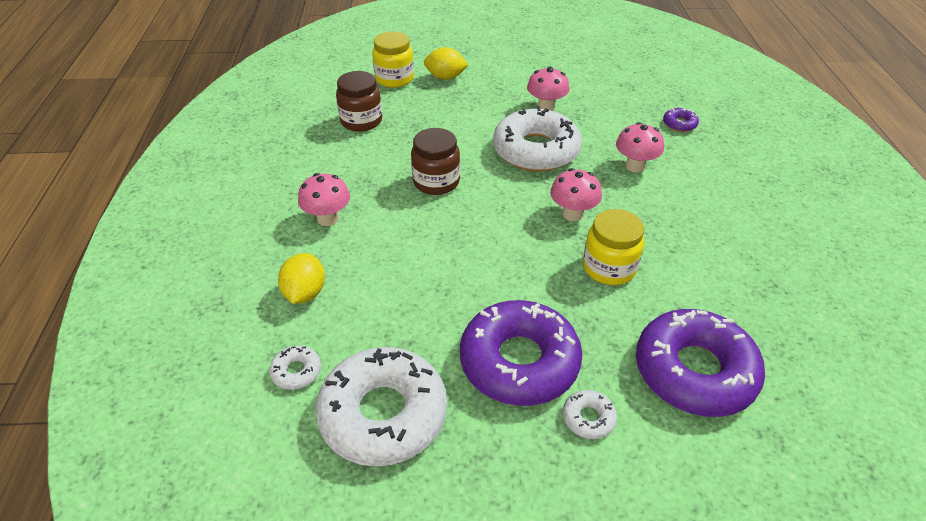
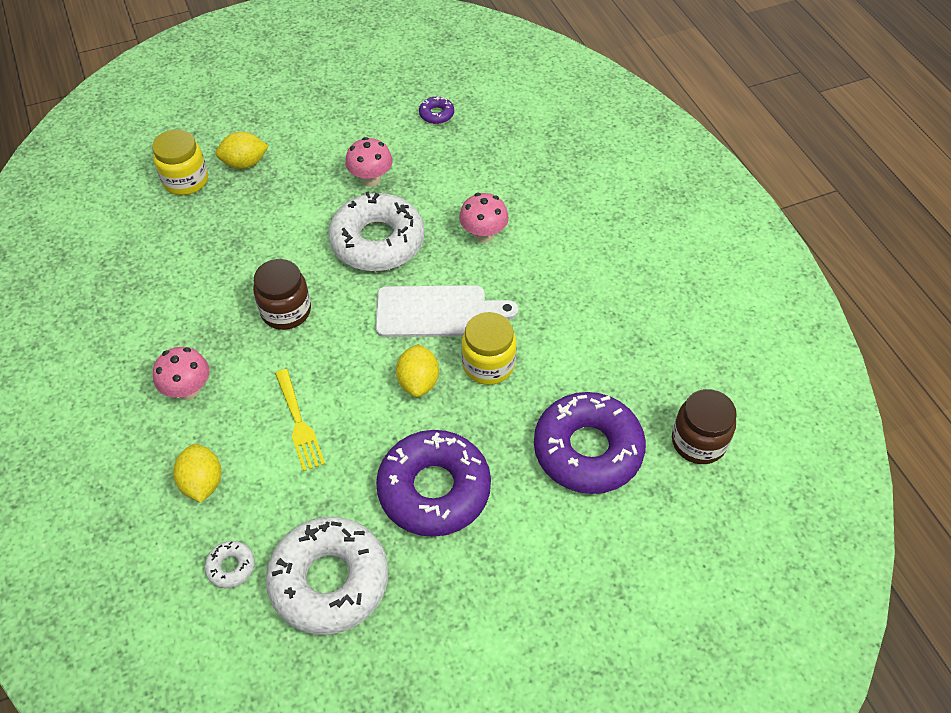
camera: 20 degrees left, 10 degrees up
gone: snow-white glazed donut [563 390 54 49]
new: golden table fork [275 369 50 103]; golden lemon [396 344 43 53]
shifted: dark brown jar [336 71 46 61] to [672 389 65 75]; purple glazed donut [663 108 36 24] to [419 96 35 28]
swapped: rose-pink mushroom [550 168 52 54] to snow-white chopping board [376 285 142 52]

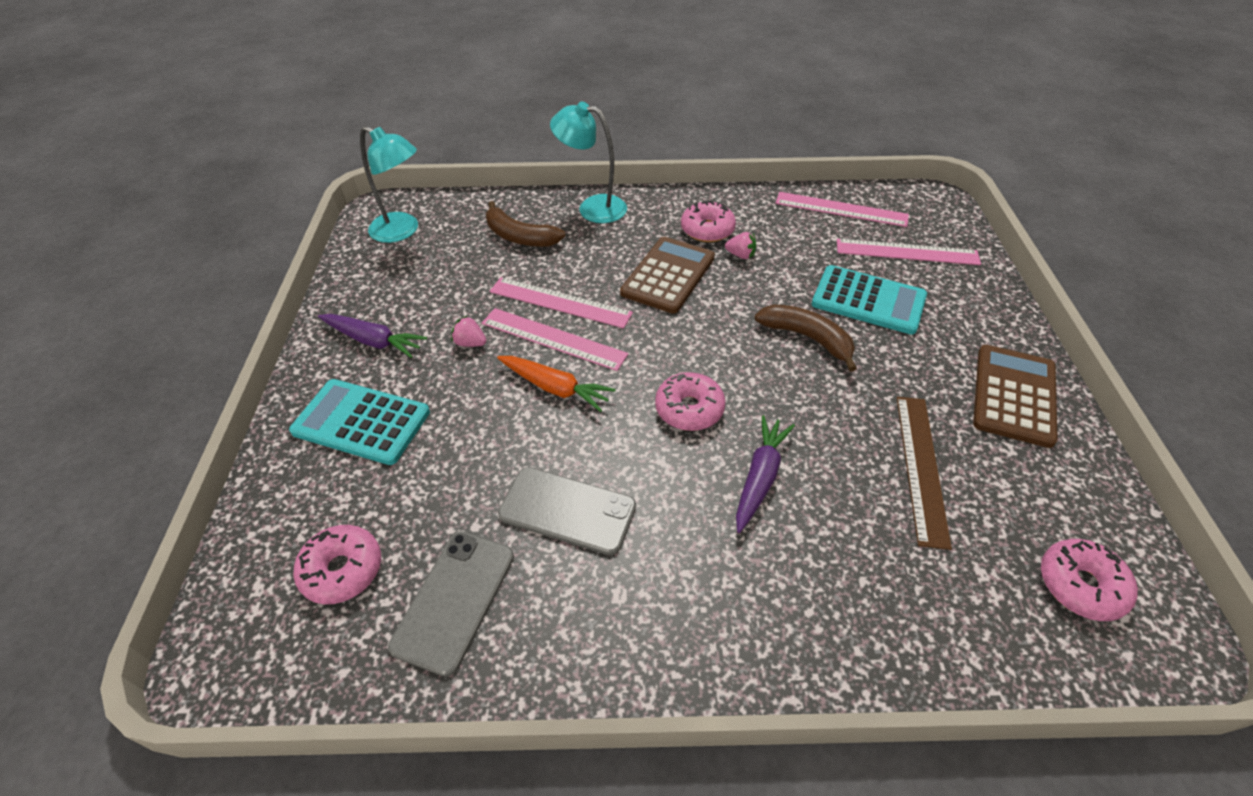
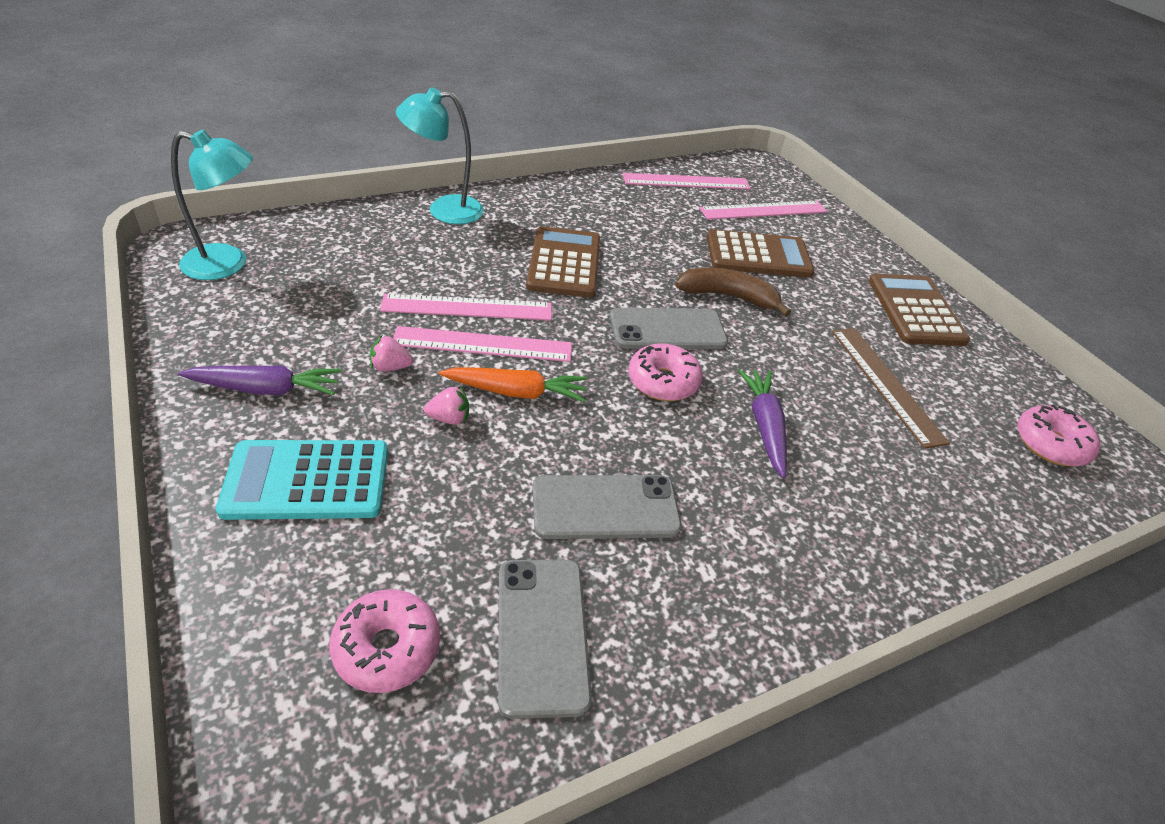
camera: 30 degrees left, 5 degrees down
gone: dark brown banana fruit [486 201 79 46]; rose-pink glazed donut [681 201 55 41]
new: gray mobile phone [610 308 118 41]
shifted: rose-pink toy strawberry [725 232 31 27] to [424 386 45 39]
repainted: teal pocket calculator [812 265 115 70] to dark brown pocket calculator [707 229 107 49]

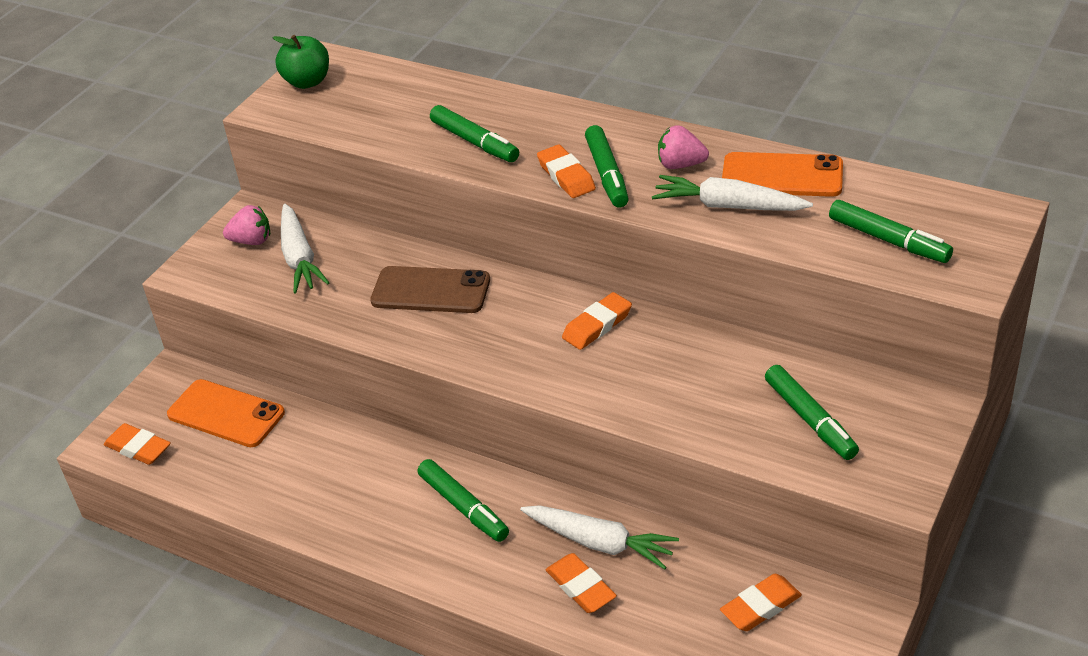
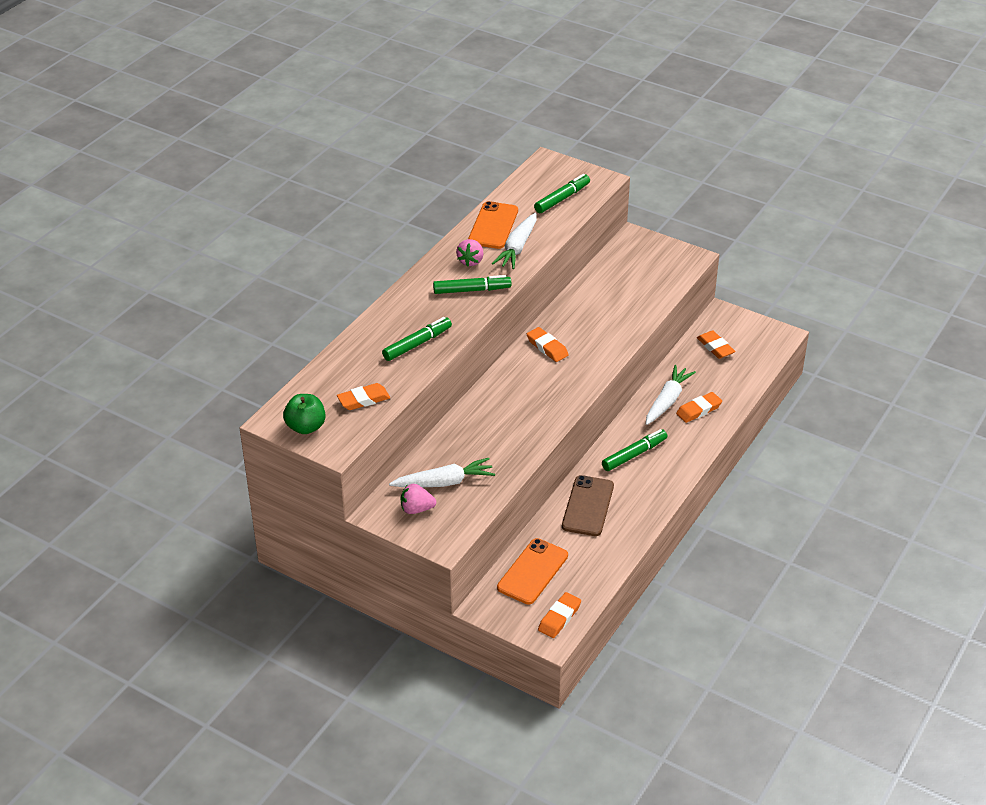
camera: 90 degrees left, 0 degrees up
gone: green marker pen [765 365 94 95]
shifted: dark brown mobile phone [370 266 120 47] to [562 475 52 61]; bright orange eraser [537 145 59 53] to [337 383 53 27]
rotated: rose-pink toy strawberry [223 205 47 40] = [401 484 35 30] 90 degrees counterclockwise

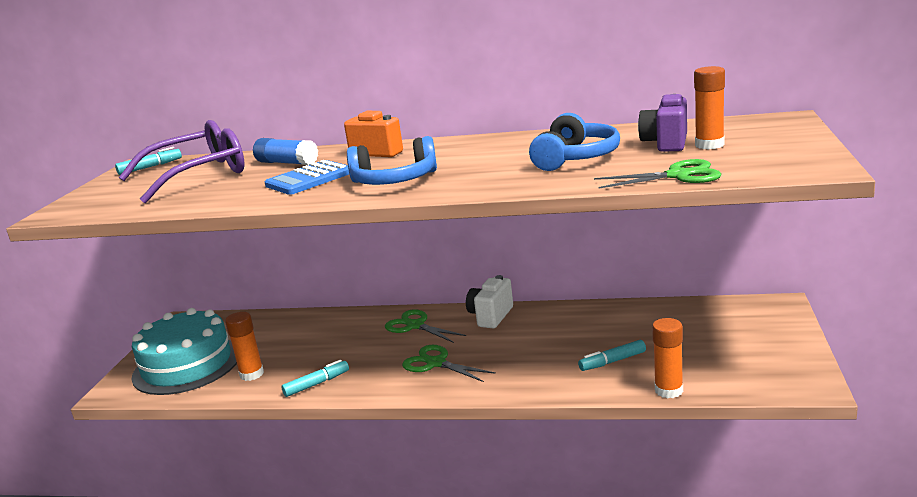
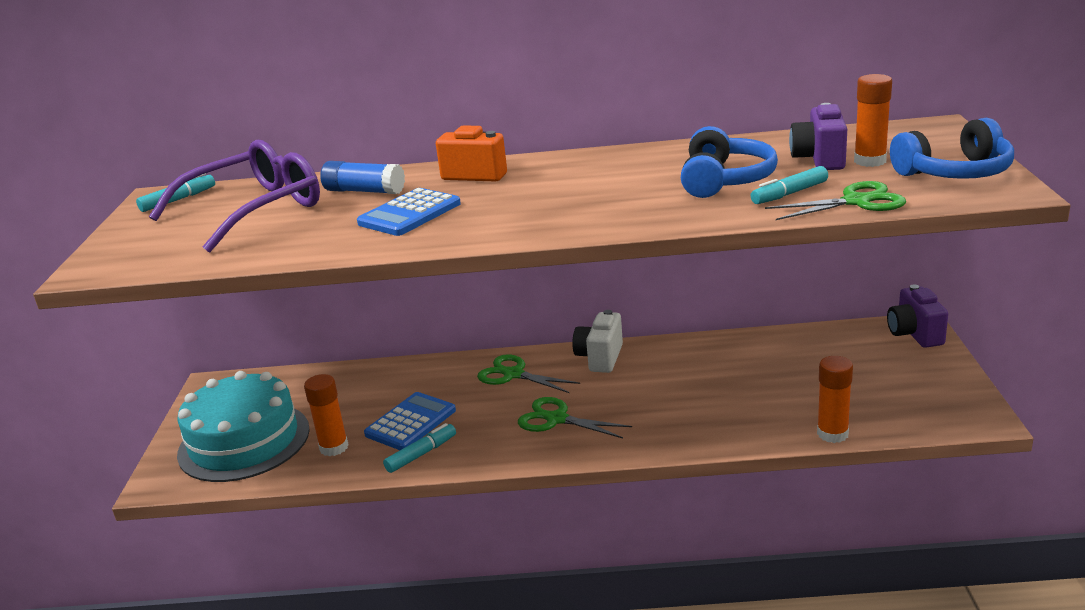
camera: 10 degrees left, 5 degrees up
new: cobalt pocket calculator [364 392 92 58]; purple photo camera [887 285 61 63]
shifted: cobalt over-ear headphones [347 136 90 49] to [890 118 124 61]; teal marker pen [578 340 68 31] to [751 166 77 38]

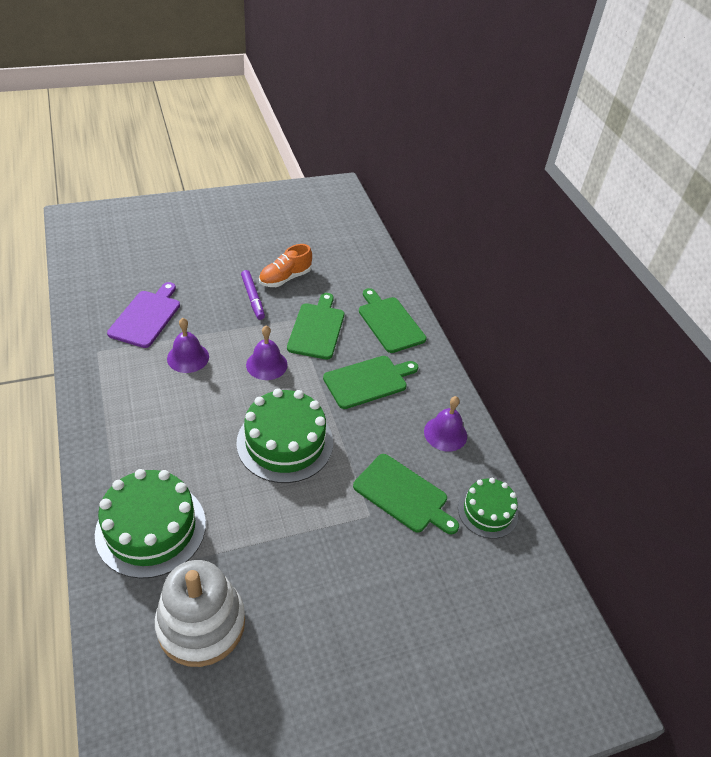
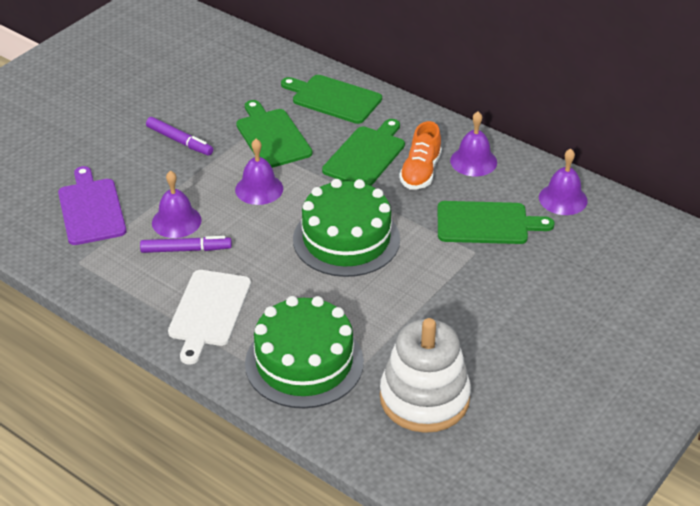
camera: 30 degrees left, 5 degrees down
new: purple marker pen [140 236 92 17]; snow-white chopping board [168 270 83 94]
shifted: bright orange lace-up shoe [259 244 53 43] to [399 121 43 69]
swapped: green layer cake [458 478 60 61] to purple bell [539 148 49 67]

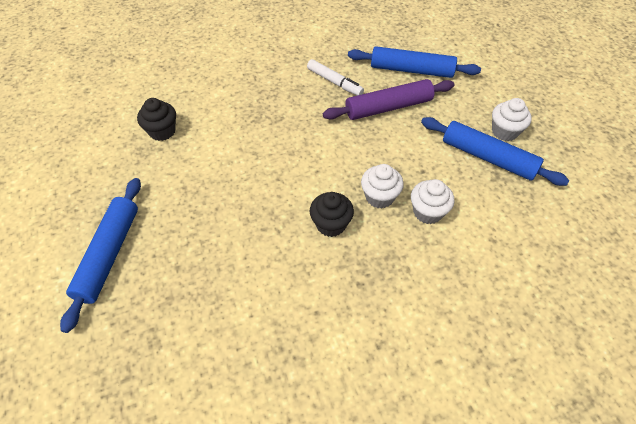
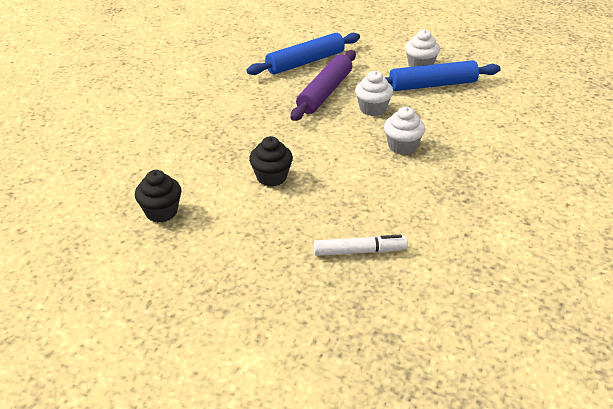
camera: 45 degrees left, 15 degrees down
gone: cobalt rolling pin [60 178 81 155]
shifted: snow-white marker pen [307 59 57 37] to [313 235 95 21]; black muffin [310 192 44 45] to [249 136 44 51]; snow-white muffin [411 179 43 45] to [355 71 38 45]

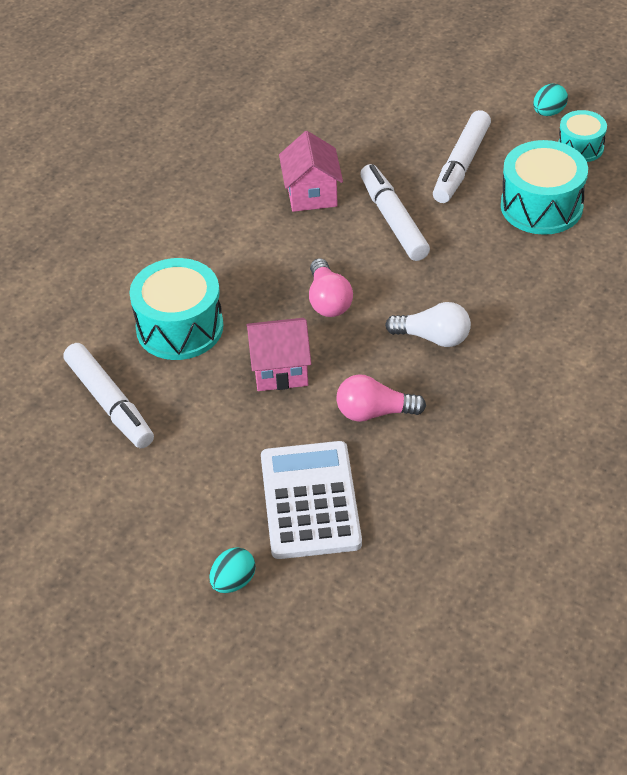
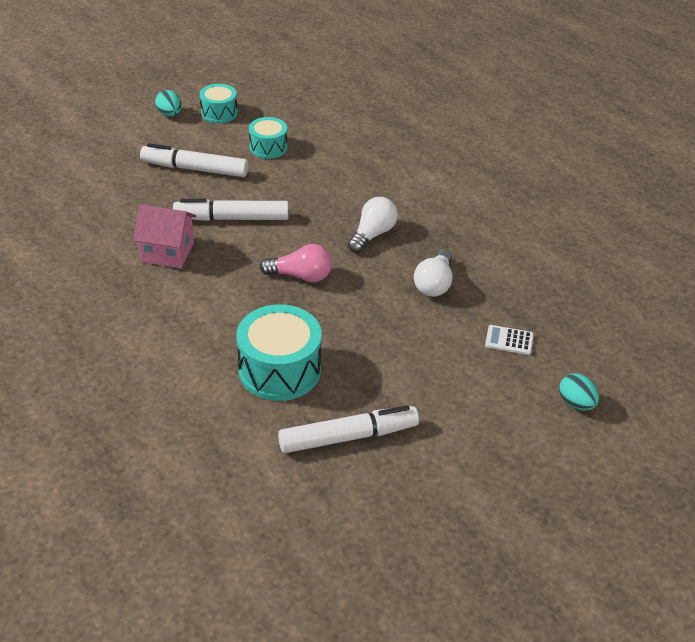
camera: 75 degrees left, 5 degrees down
gone: rose-pink house [247 318 64 73]
repainted: rose-pink bulb [336 374 90 48] to snow-white bulb [414 249 38 48]
rotated: snow-white marker pen [433 110 58 93] = [140 143 108 34] 150 degrees clockwise
scaled: snow-white pocket calculator [261 441 101 118] = [485 325 49 30] x0.42; teal drum [501 140 87 95] = [249 117 38 42] x0.58

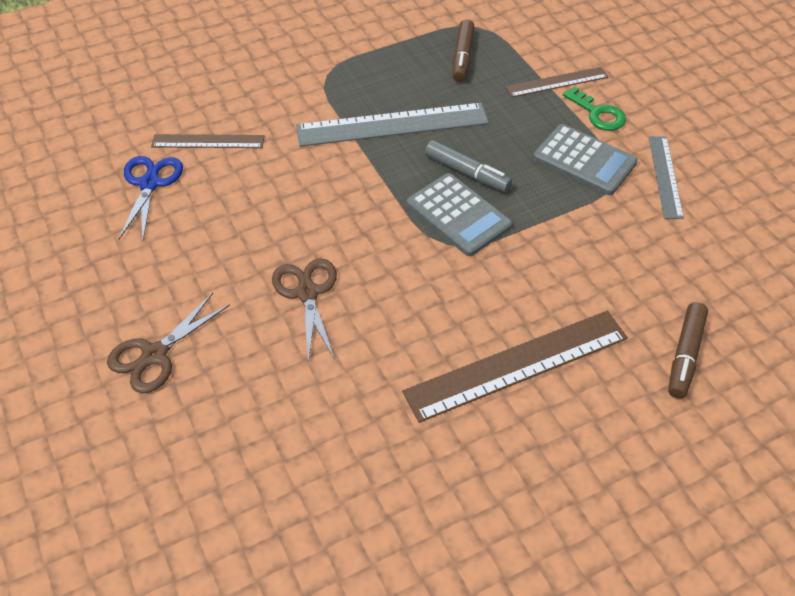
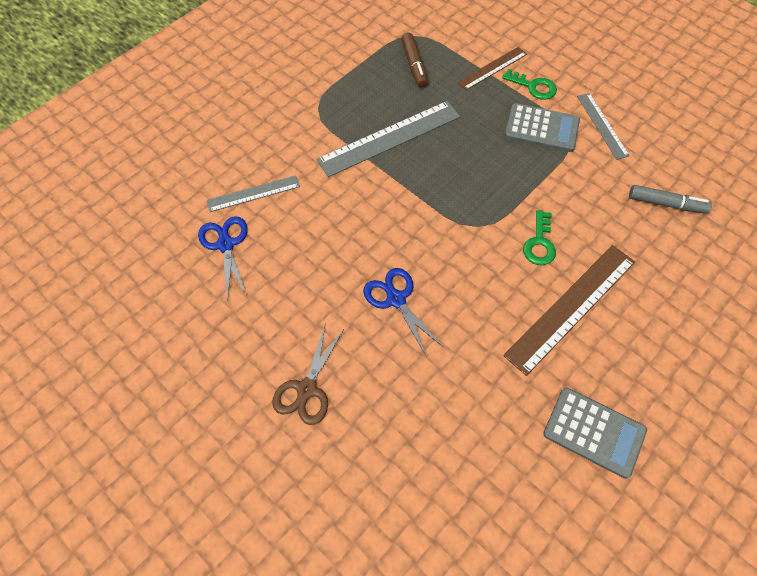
camera: 20 degrees left, 10 degrees up
gone: dark brown marker pen [668 302 40 97]
new: green key [523 210 33 55]
shifted: gray pocket calculator [407 173 105 83] to [543 387 104 92]; gray marker pen [425 140 87 52] to [629 185 83 29]
repainted: dark brown ruler [151 134 113 14] to gray ruler [207 175 93 37]; dark brown shears [272 259 65 104] to cobalt shears [363 268 80 89]

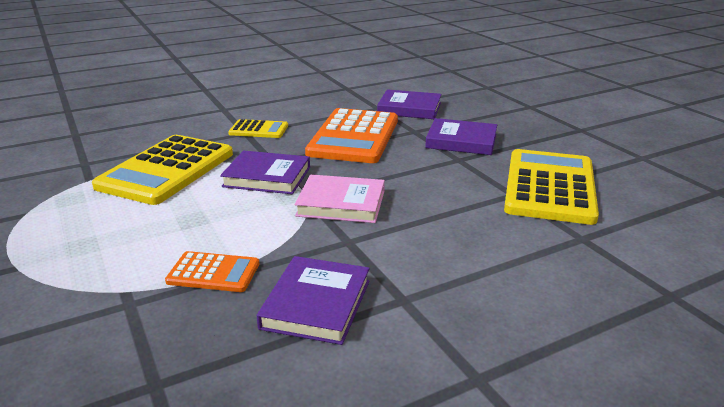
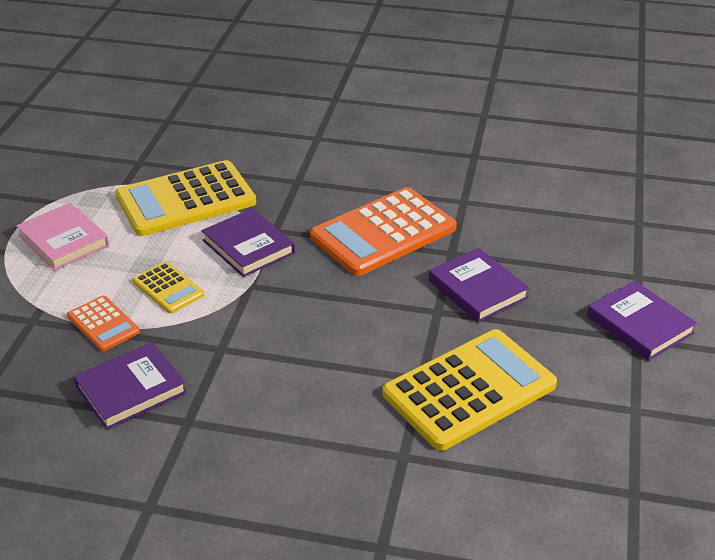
camera: 40 degrees right, 10 degrees up
shifted: golden pocket calculator [228 119 60 19] to [133 262 71 51]; rose-pink book [295 174 90 49] to [16 203 93 68]; purple book [377 89 65 30] to [587 281 110 80]

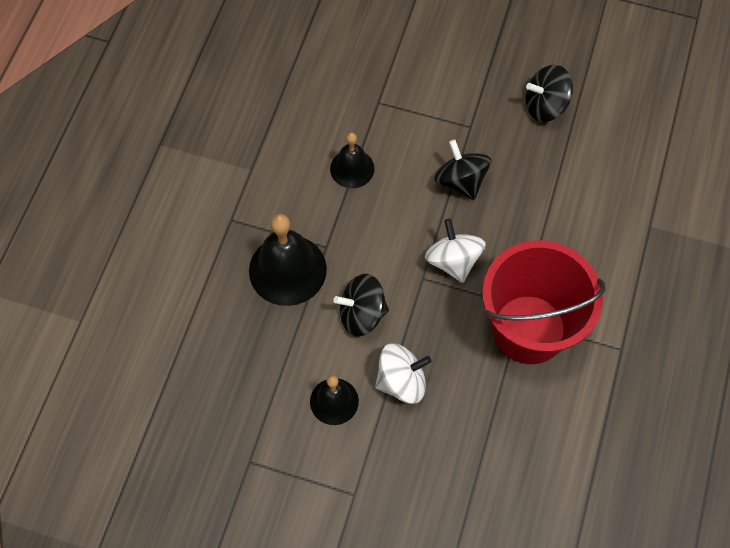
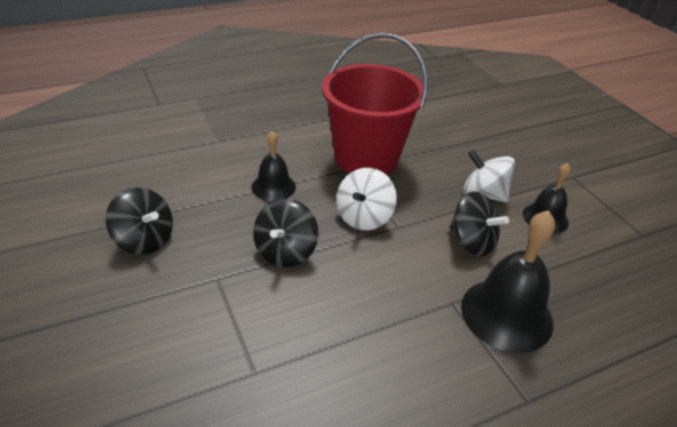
camera: 135 degrees left, 25 degrees down
shifted: black bell [330 133 44 55] to [252 130 44 71]

